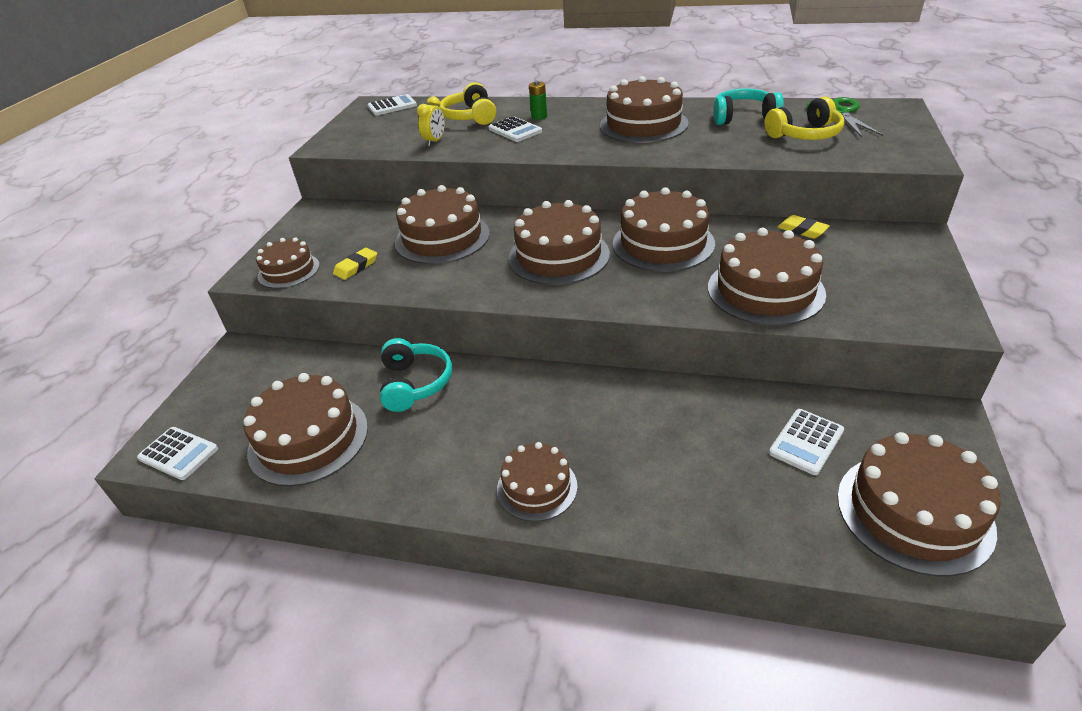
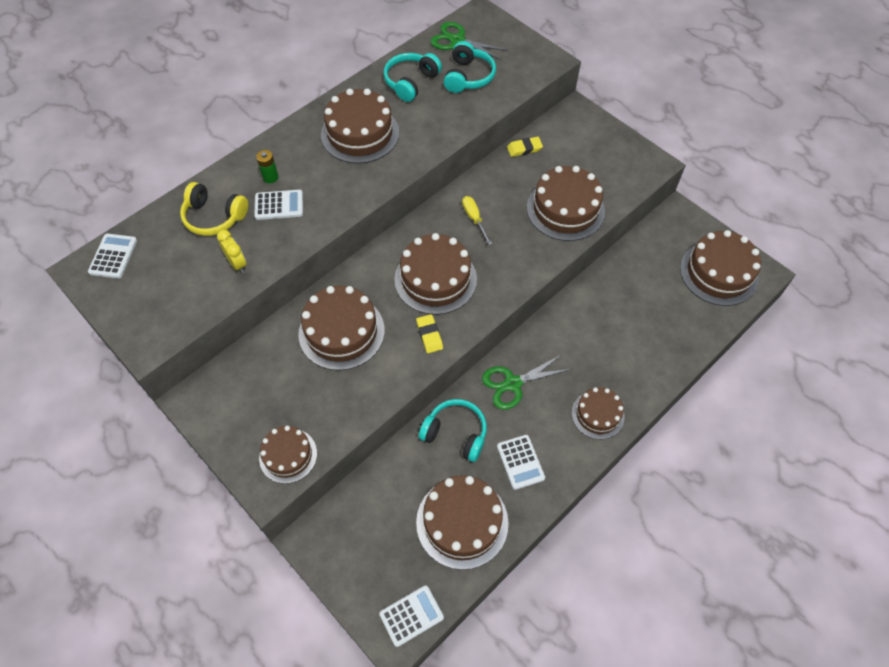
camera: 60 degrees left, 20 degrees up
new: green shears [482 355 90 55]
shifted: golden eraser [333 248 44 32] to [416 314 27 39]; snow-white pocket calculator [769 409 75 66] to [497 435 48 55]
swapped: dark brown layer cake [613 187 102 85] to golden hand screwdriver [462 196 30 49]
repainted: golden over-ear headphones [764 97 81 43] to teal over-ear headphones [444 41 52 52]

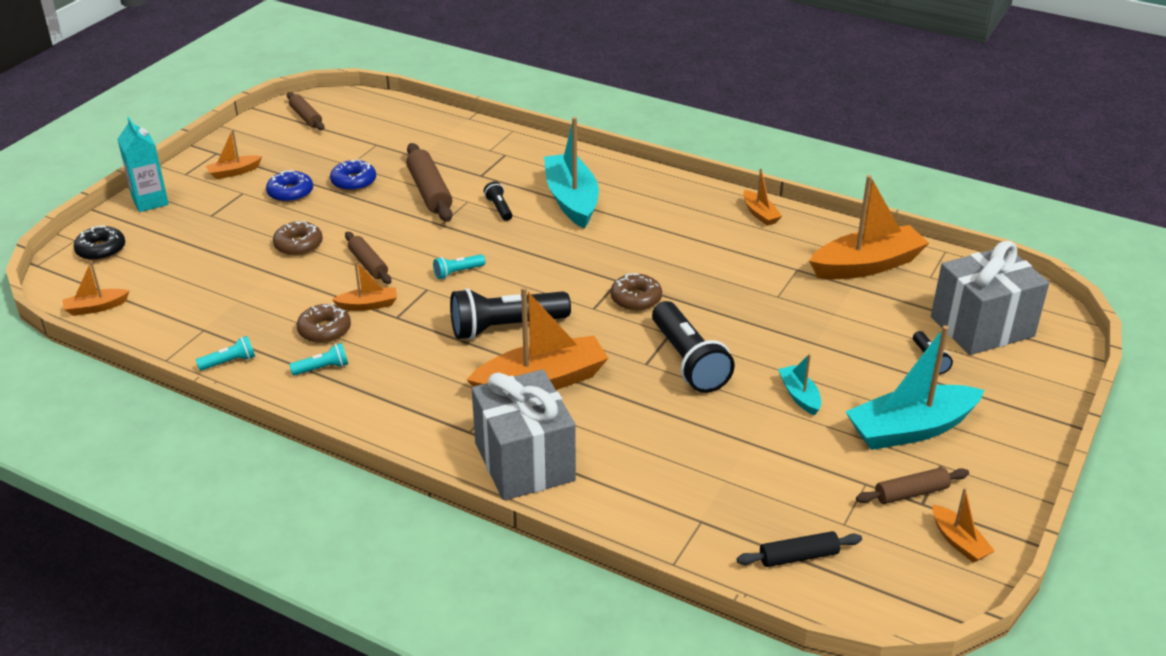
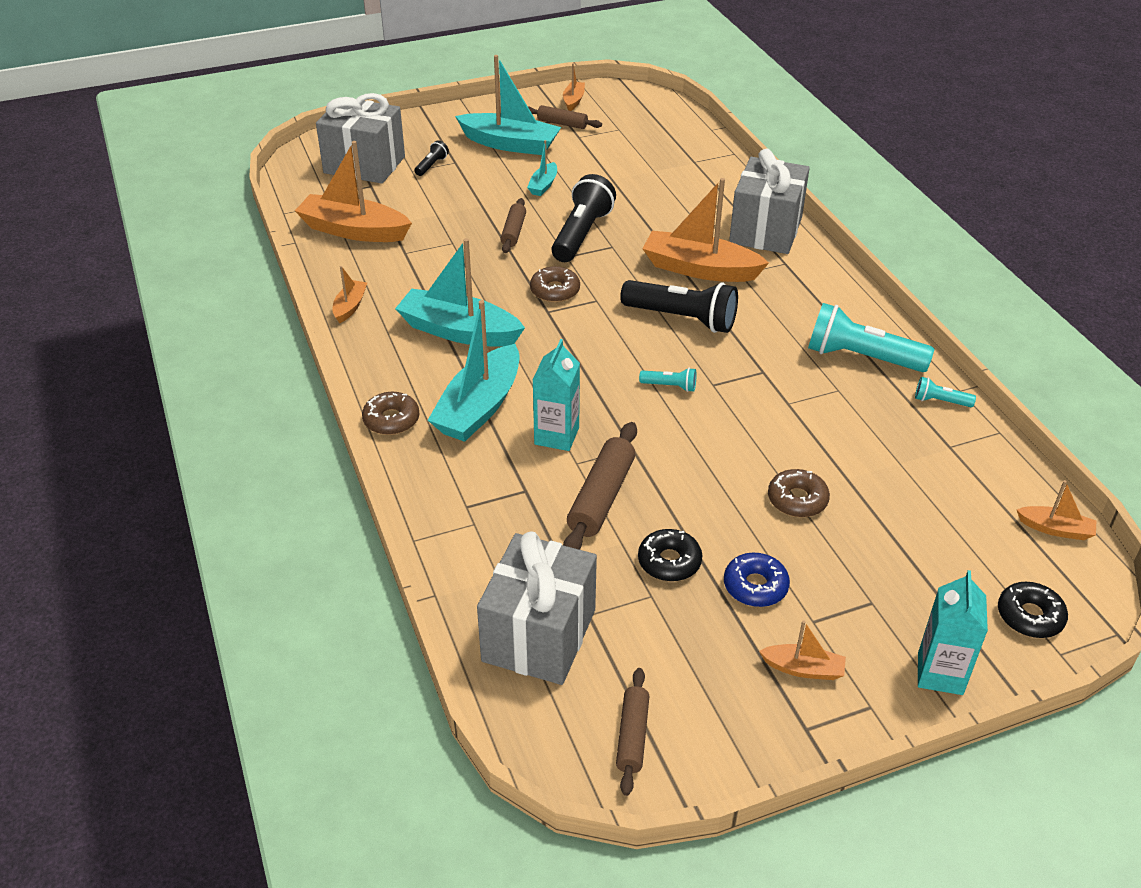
camera: 140 degrees left, 5 degrees up
gone: bright orange toy boat [332 261 65 50]; black rolling pin [737 531 125 36]
new: teal toy boat [395 238 130 109]; gray gift [477 531 120 154]
shifted: dark brown glazed donut [297 303 54 40] to [362 392 57 43]; dark brown rolling pin [345 232 46 52] to [501 198 25 55]
swapped: black pocket torch [484 181 28 40] to teal carton [533 339 47 112]
repainted: cobalt glazed donut [330 159 46 32] to black glazed donut [638 529 64 53]
scaled: teal pocket torch [289 343 59 33] = [808 303 126 69] x2.17

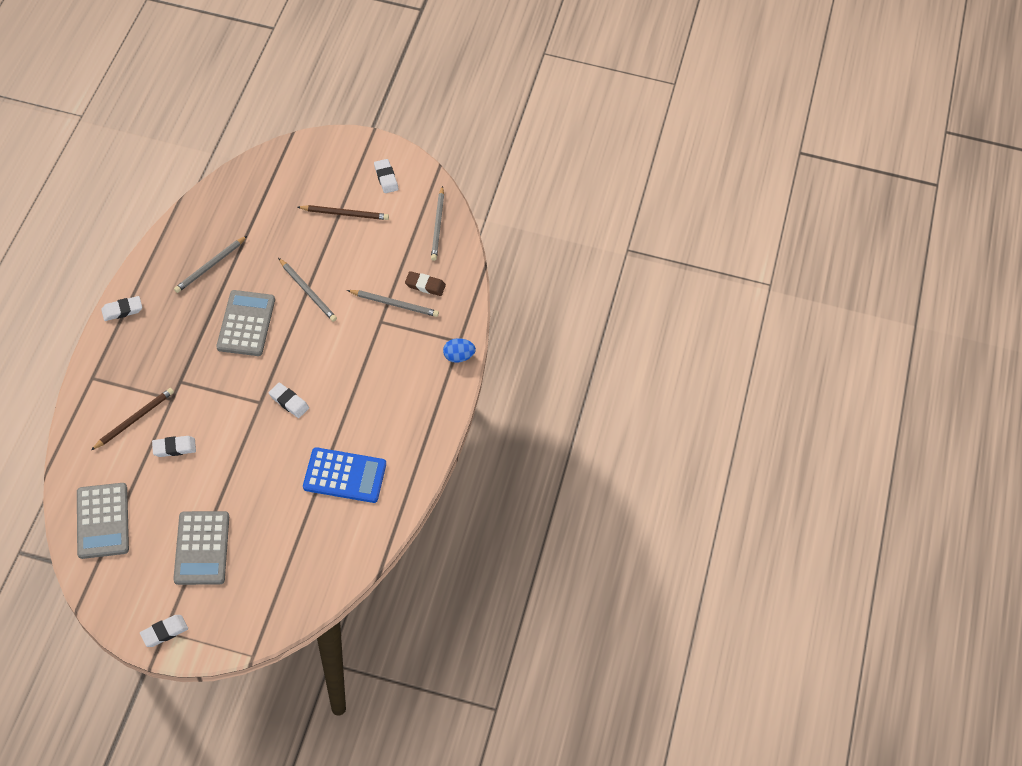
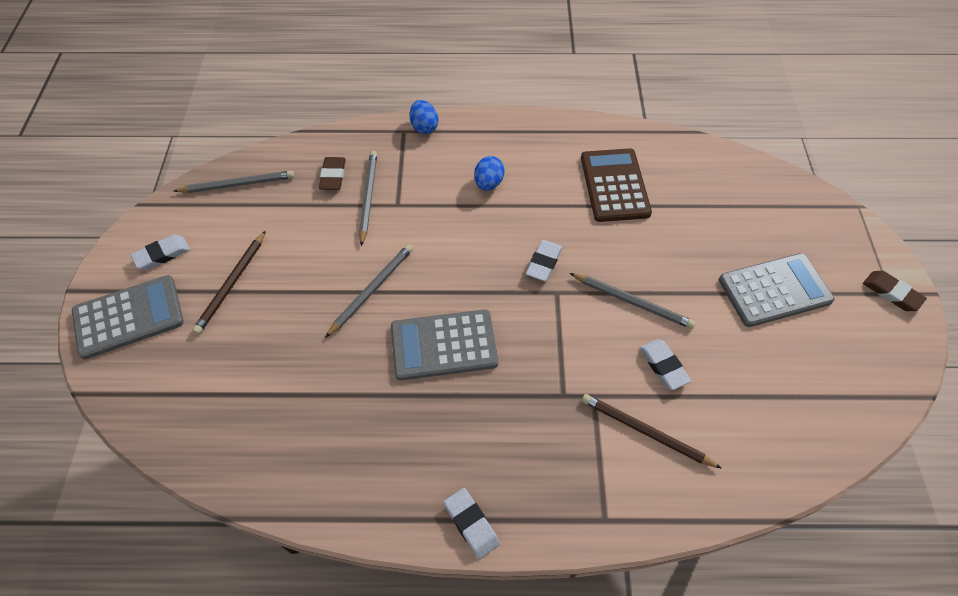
camera: 100 degrees left, 0 degrees up
new: cobalt egg [474 156 31 35]
shifted: gray pocket calculator [77 483 52 76] to [72 275 112 84]; gray lead pencil [174 236 73 57] to [570 273 126 56]
repainted: snow-white eraser [140 615 48 32] to dark brown eraser [863 271 64 40]; cobalt pocket calculator [303 447 83 56] to dark brown pocket calculator [581 148 71 74]
rotated: dark brown lead pencil [298 205 91 15] = [192 231 74 104] 150 degrees counterclockwise

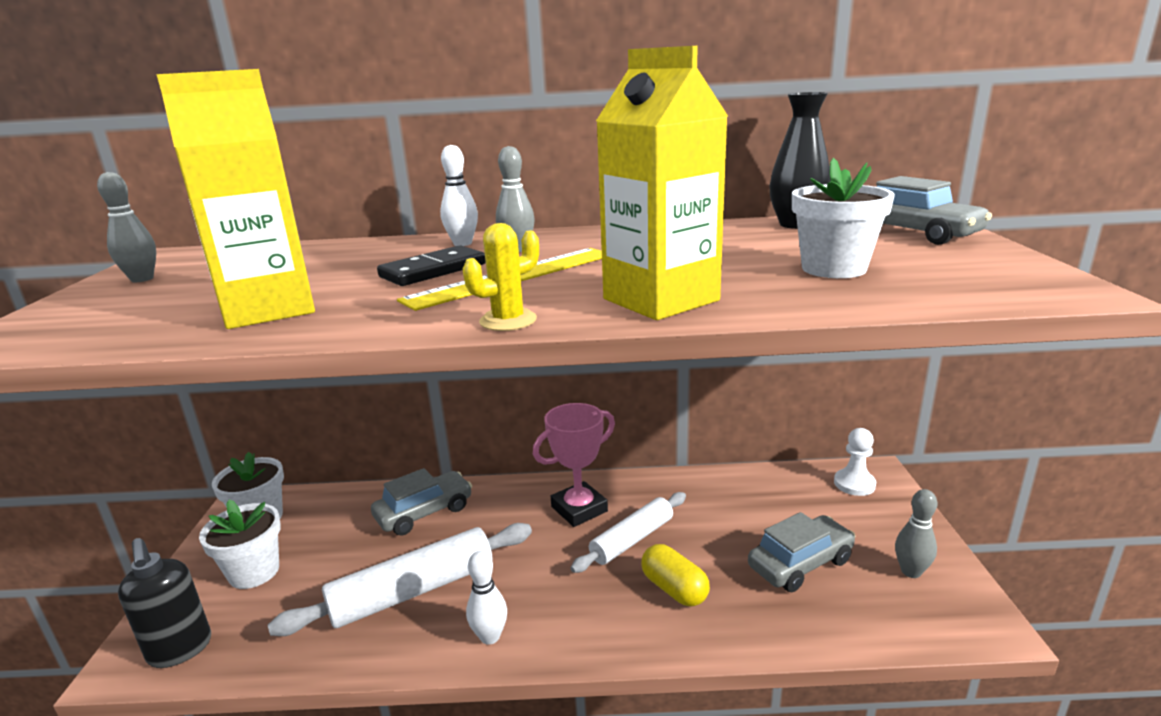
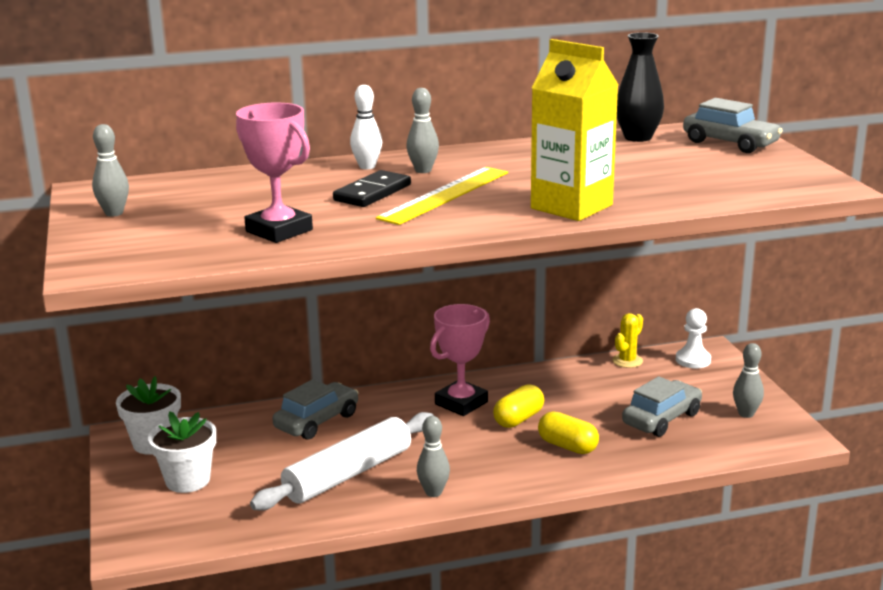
camera: 15 degrees left, 0 degrees up
gone: black pump bottle [118 538 93 130]; snow-white flower pot [792 158 103 120]
shifted: golden cactus [463 223 76 108] to [612 313 31 55]
swapped: golden carton [156 69 159 260] to rose-pink award cup [236 102 77 141]; snow-white rolling pin [571 492 115 81] to golden pill shape [493 384 51 44]
repainted: snow-white bowling pin [466 551 41 94] to gray bowling pin [417 416 33 81]

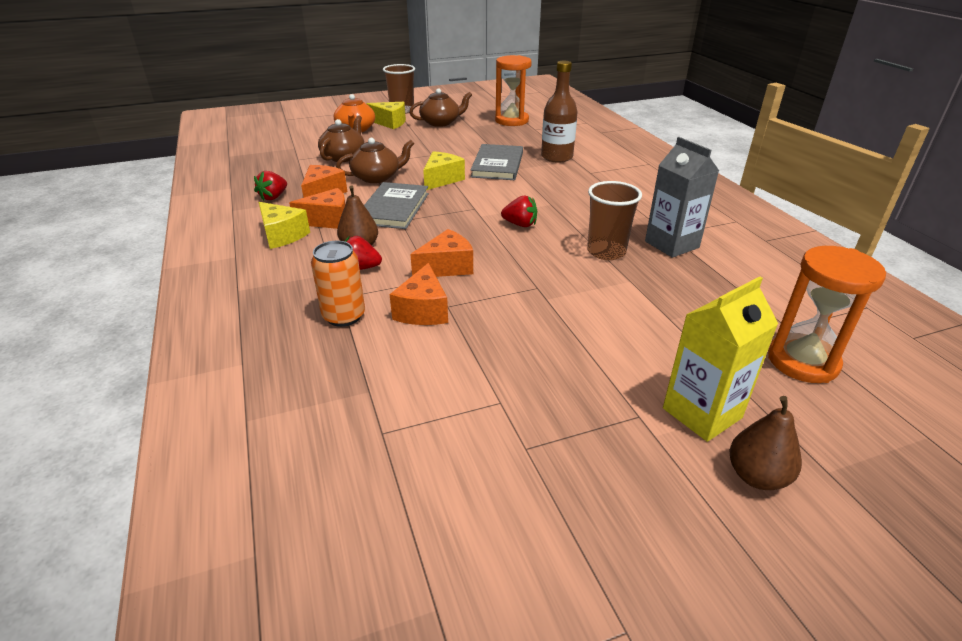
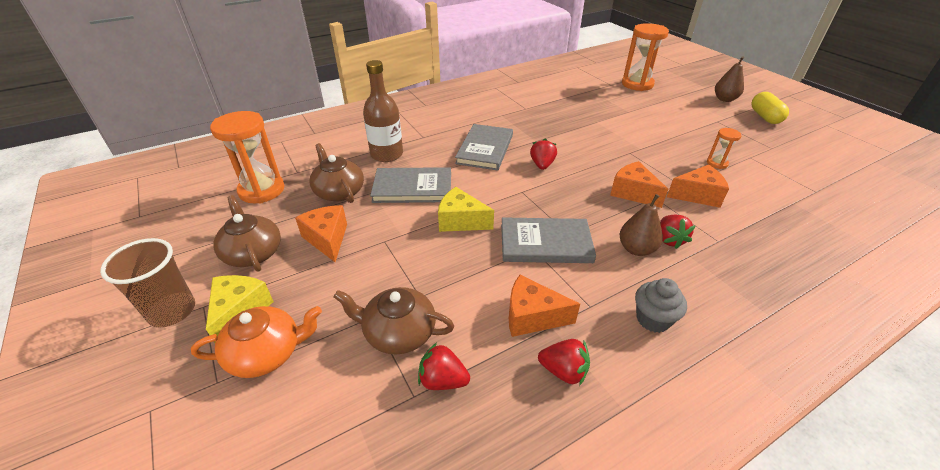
camera: 100 degrees left, 5 degrees up
gone: bright orange can [311 241 54 86]; dark brown beaker [587 181 55 79]; gray carton [645 137 74 121]; golden carton [663 276 115 166]
new: crimson toy strawberry [418 343 52 47]; gray book [455 124 58 47]; bright orange sand timer [707 128 34 41]; golden pill shape [752 92 37 32]
shifted: bright orange cheese wedge [289 188 56 41] to [295 205 52 57]; dark brown tea pot [336 138 78 45] to [309 143 55 60]
swapped: golden cheese wedge [259 202 51 47] to gray muffin [635 278 52 55]

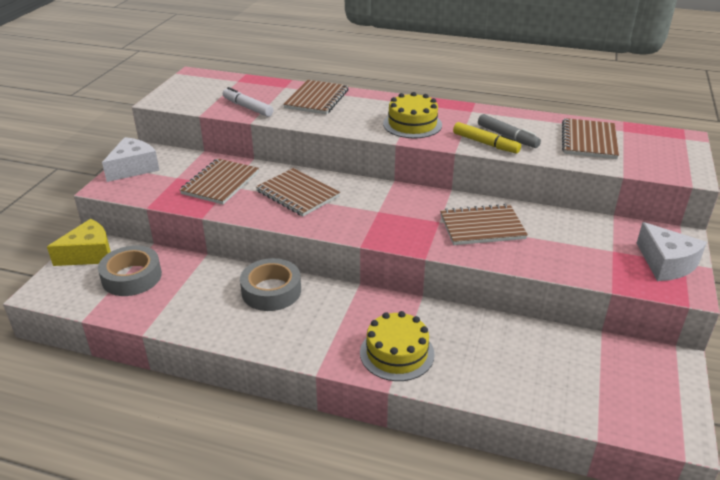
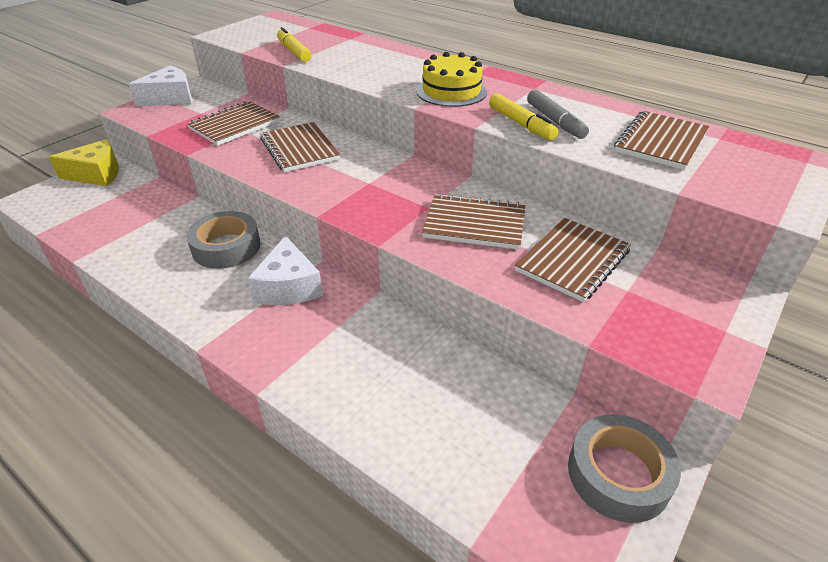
camera: 20 degrees right, 5 degrees up
gone: golden layer cake [360 311 75 70]
shifted: gray tape [98 245 64 51] to [568 414 113 109]; dark brown notebook [283 80 66 35] to [515 218 116 84]; snow-white cheese wedge [637 222 70 59] to [247 235 76 70]
repainted: snow-white marker pen [223 87 50 30] to golden marker pen [277 27 35 35]

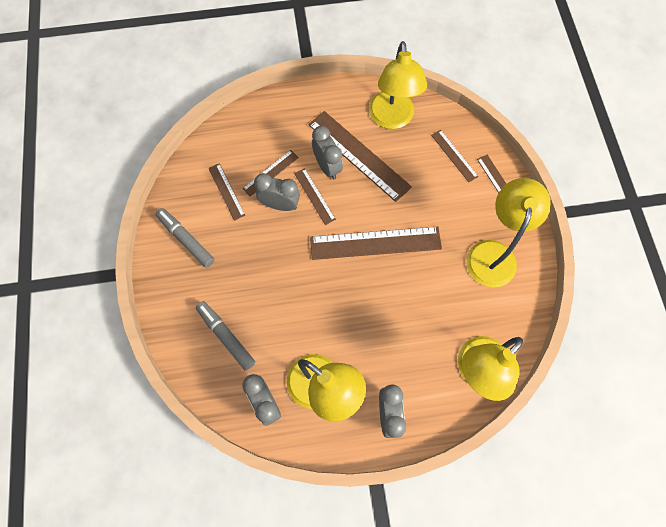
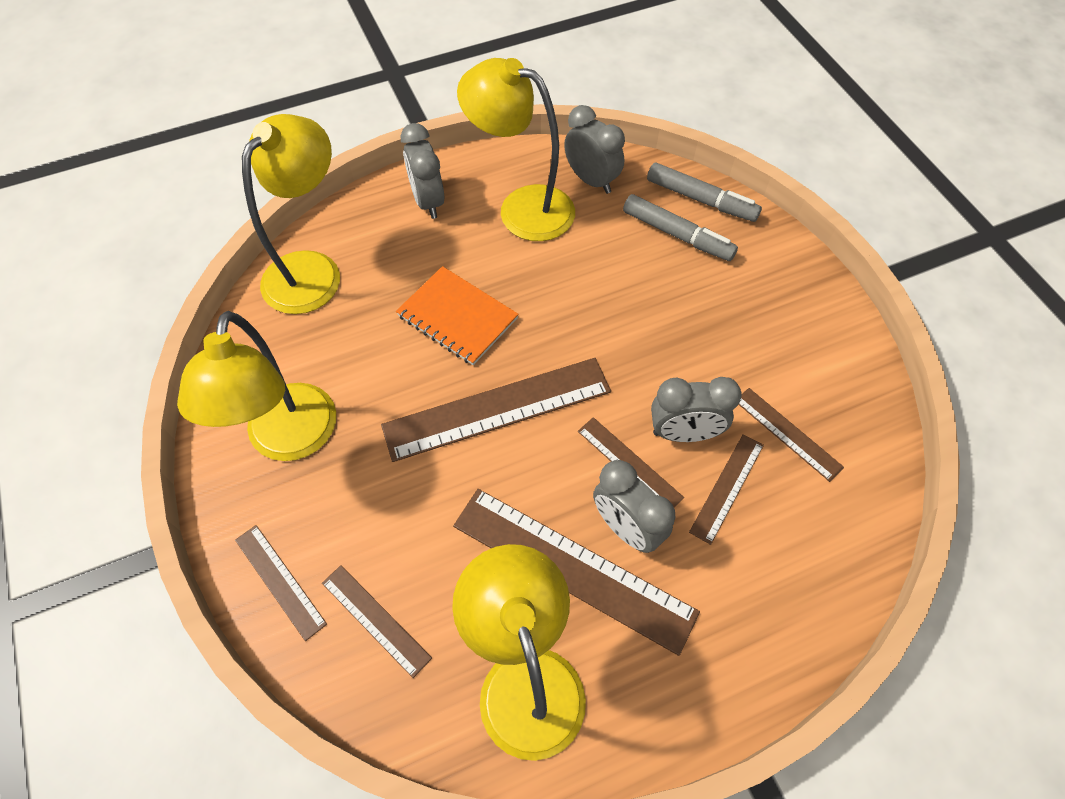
camera: 165 degrees right, 10 degrees down
new: bright orange notebook [396 266 123 99]
shifted: gray marker pen [156 208 59 60] to [647 163 115 59]

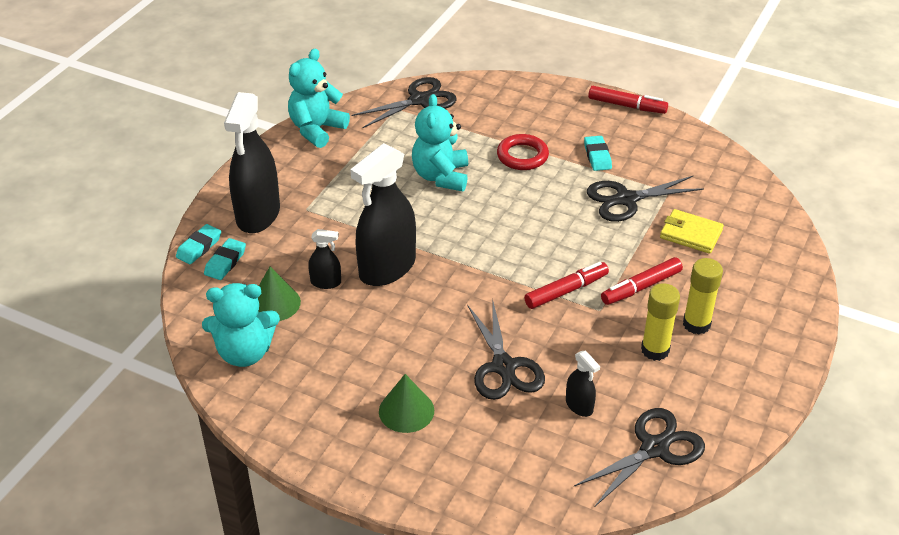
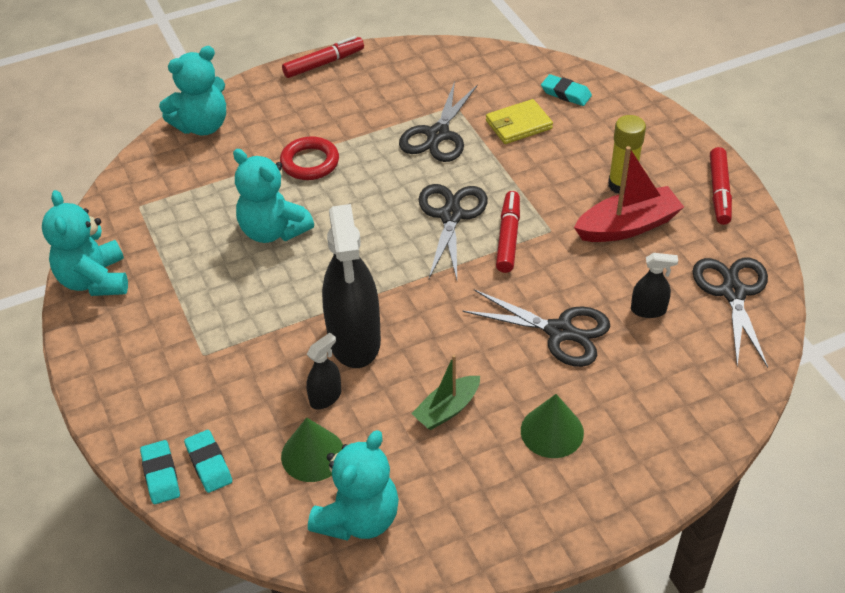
camera: 50 degrees left, 5 degrees up
gone: black spray bottle [224 92 56 141]
new: teal teddy bear [159 46 67 90]; green toy boat [411 355 69 75]
shifted: black shears [352 77 105 51] to [418 184 70 96]; teal eraser [584 136 28 35] to [541 74 51 32]; crimson marker pen [601 257 82 48] to [710 147 22 78]
swapped: golden glue [641 283 39 78] to crimson toy boat [574 146 110 96]

